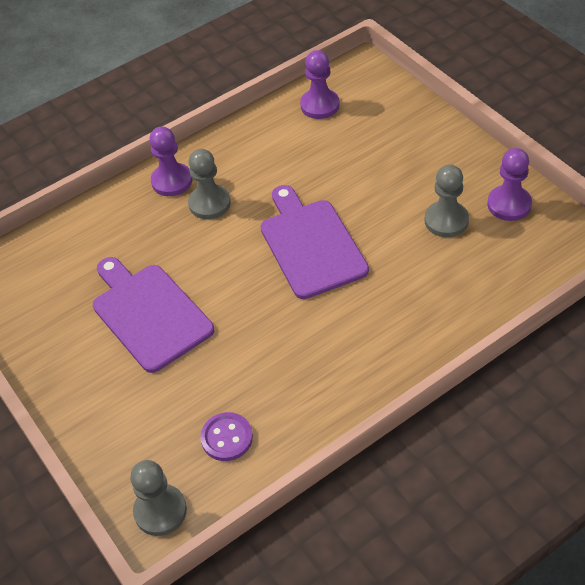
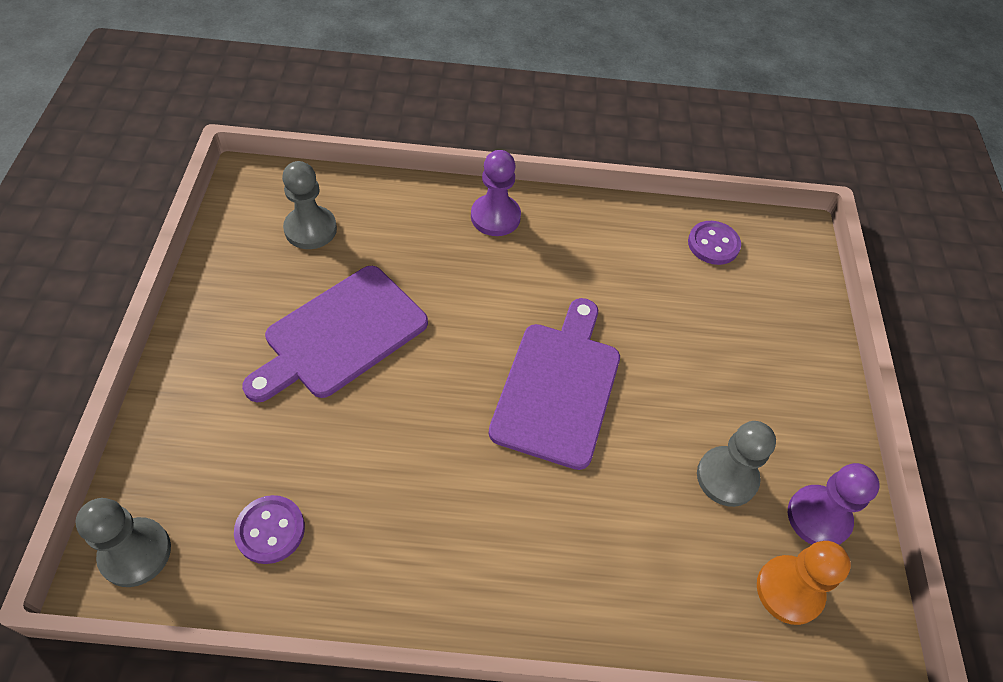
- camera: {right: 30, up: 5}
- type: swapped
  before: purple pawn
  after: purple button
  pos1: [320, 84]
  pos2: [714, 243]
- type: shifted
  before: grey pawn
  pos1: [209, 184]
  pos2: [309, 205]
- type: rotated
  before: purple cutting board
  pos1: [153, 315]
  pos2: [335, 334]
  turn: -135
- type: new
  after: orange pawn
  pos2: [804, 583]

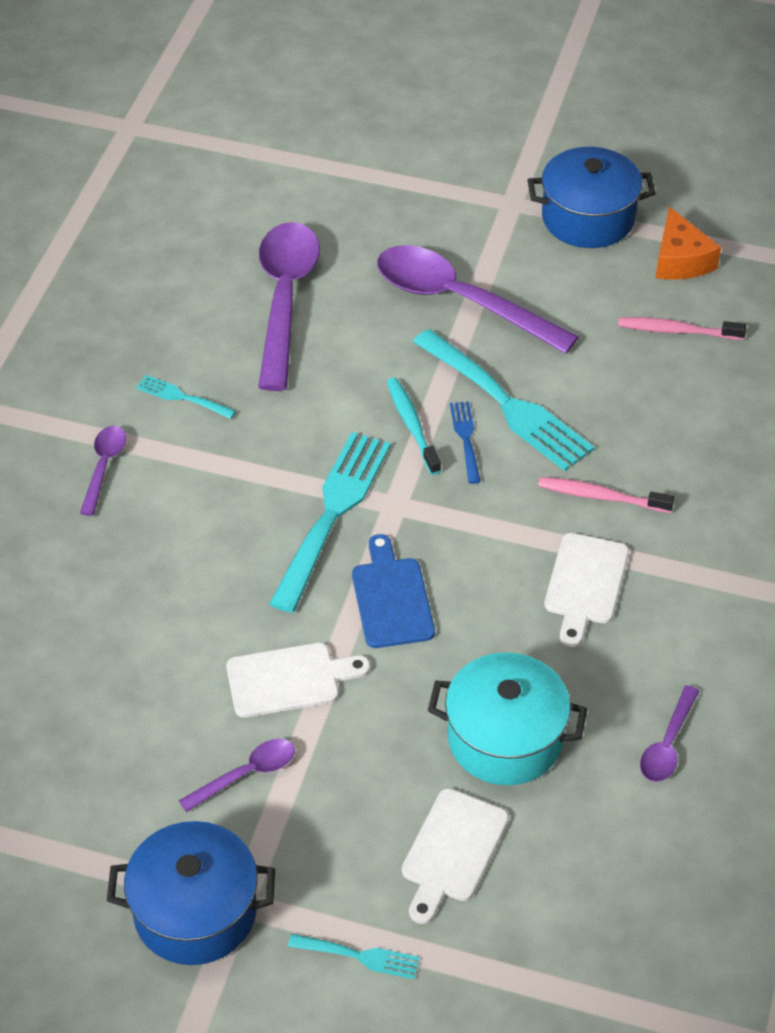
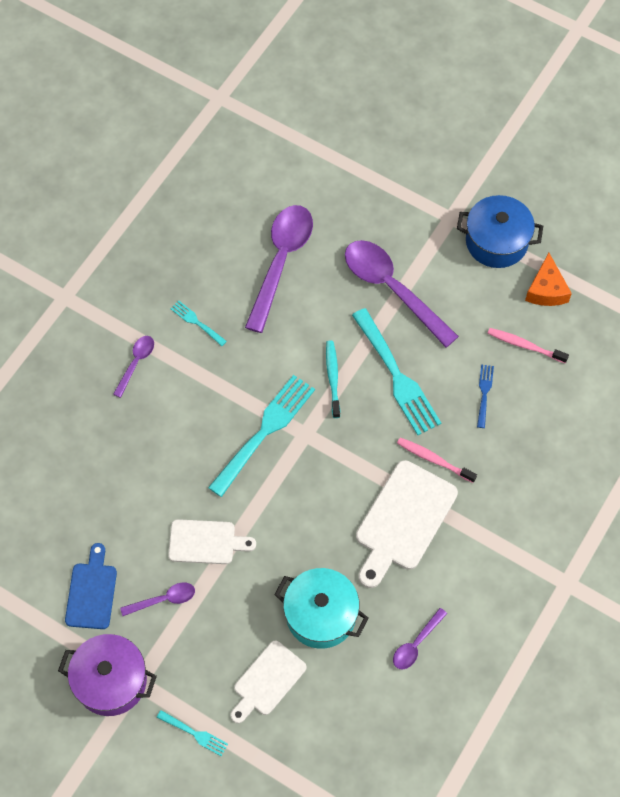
- camera: {right: 15, up: 15}
- type: shifted
  before: blue fork
  pos1: [465, 442]
  pos2: [485, 396]
- type: scaled
  before: white cutting board
  pos1: [586, 590]
  pos2: [407, 524]
  scale: 1.59
- type: shifted
  before: blue cutting board
  pos1: [393, 591]
  pos2: [91, 586]
- type: repainted
  before: blue pot
  after: purple pot
  pos1: [191, 893]
  pos2: [107, 675]

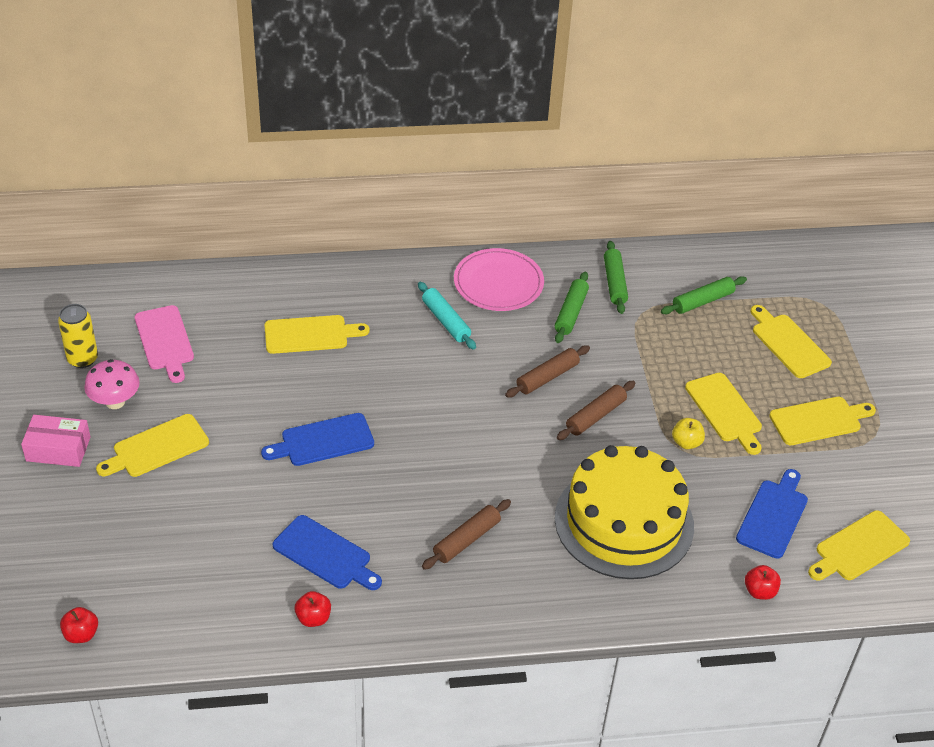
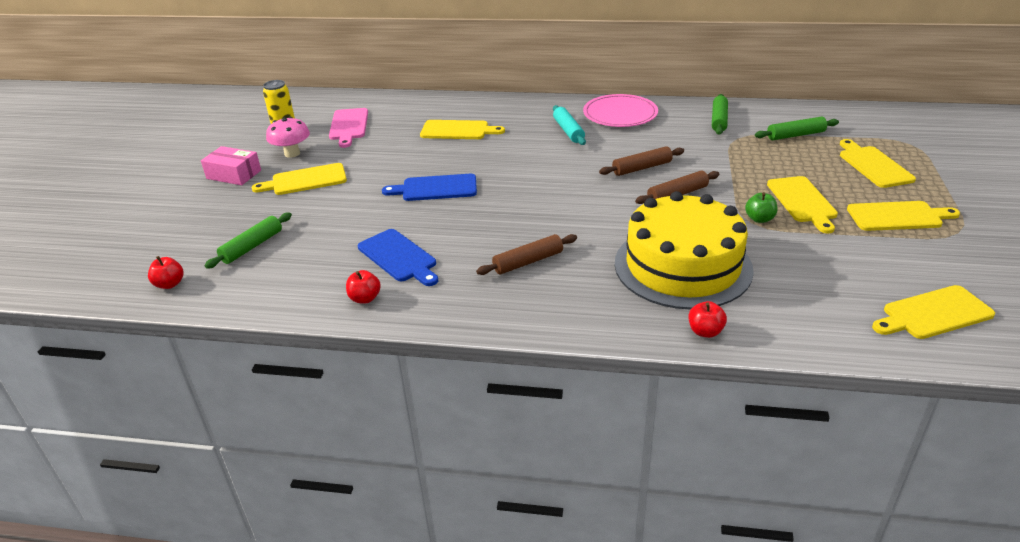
- camera: {right: 20, up: -10}
- type: shifted
  before: green rolling pin
  pos1: [572, 307]
  pos2: [248, 240]
- type: repainted
  before: yellow apple
  after: green apple
  pos1: [688, 433]
  pos2: [761, 207]
- type: gone
  before: blue cutting board
  pos1: [772, 514]
- type: shifted
  before: red apple
  pos1: [763, 582]
  pos2: [708, 319]

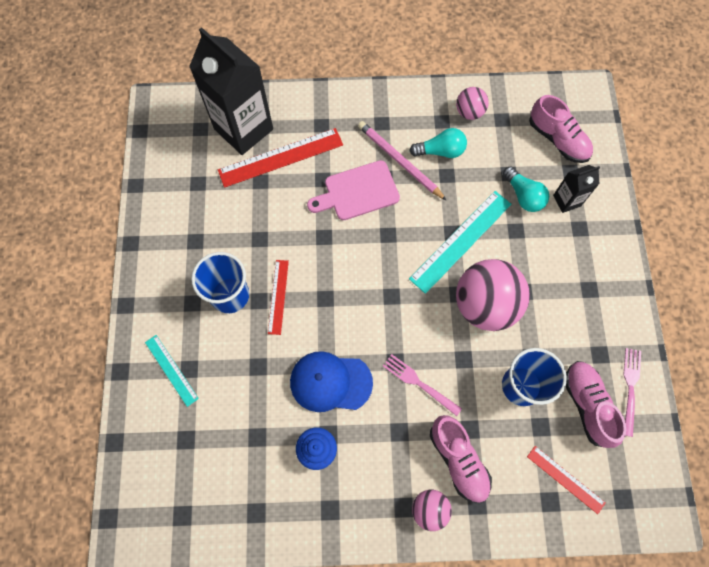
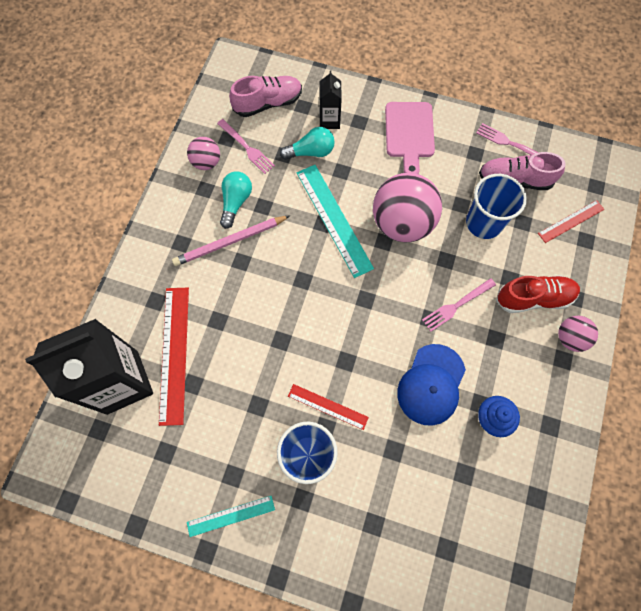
- camera: {right: -70, up: 0}
- type: shifted
  before: pink cutting board
  pos1: [353, 190]
  pos2: [410, 138]
- type: shifted
  before: turquoise ruler
  pos1: [172, 371]
  pos2: [231, 516]
- type: repainted
  before: pink shoe
  after: red shoe
  pos1: [461, 459]
  pos2: [538, 294]
- type: new
  after: pink fork
  pos2: [246, 146]

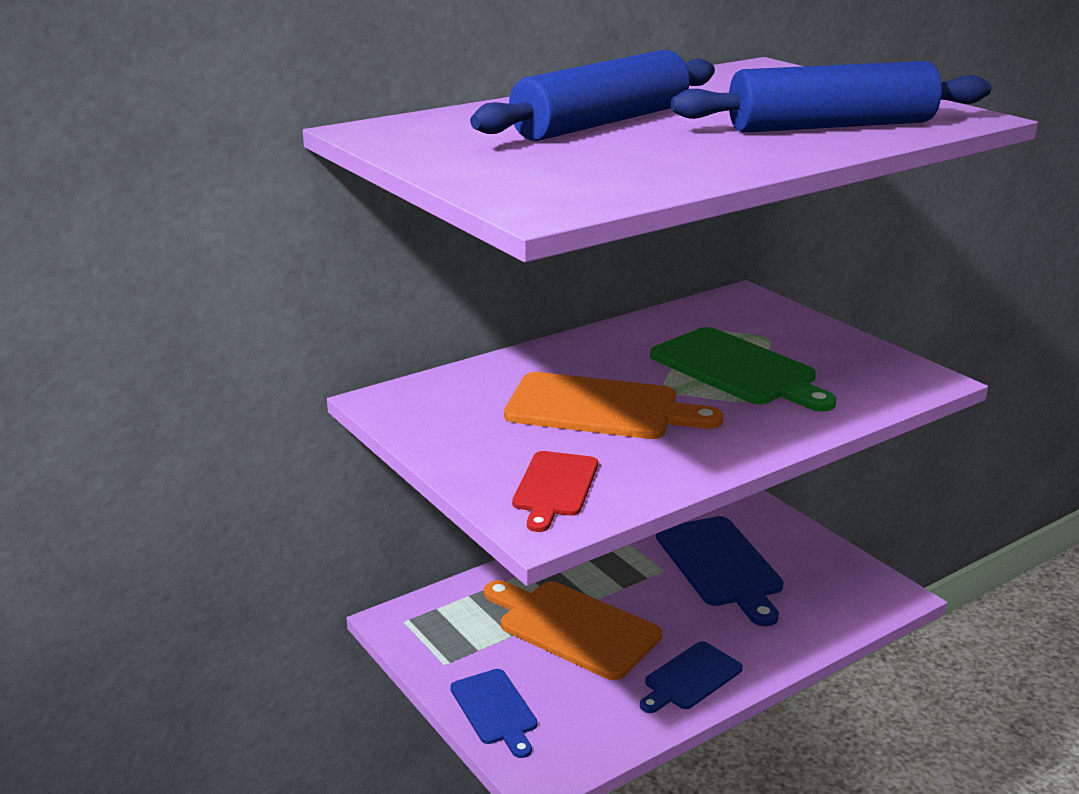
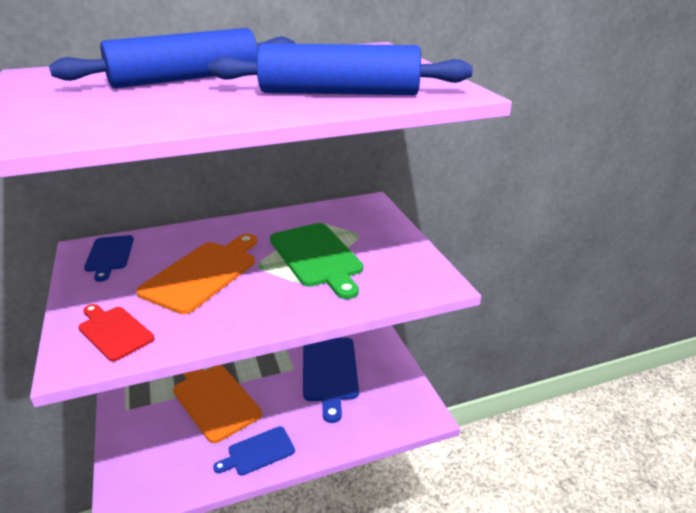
- camera: {right: 15, up: 5}
- type: rotated
  before: orange cutting board
  pos1: [613, 405]
  pos2: [196, 274]
  turn: -90
- type: rotated
  before: red cutting board
  pos1: [555, 491]
  pos2: [116, 332]
  turn: 105
- type: shifted
  before: blue cutting board
  pos1: [494, 713]
  pos2: [109, 258]

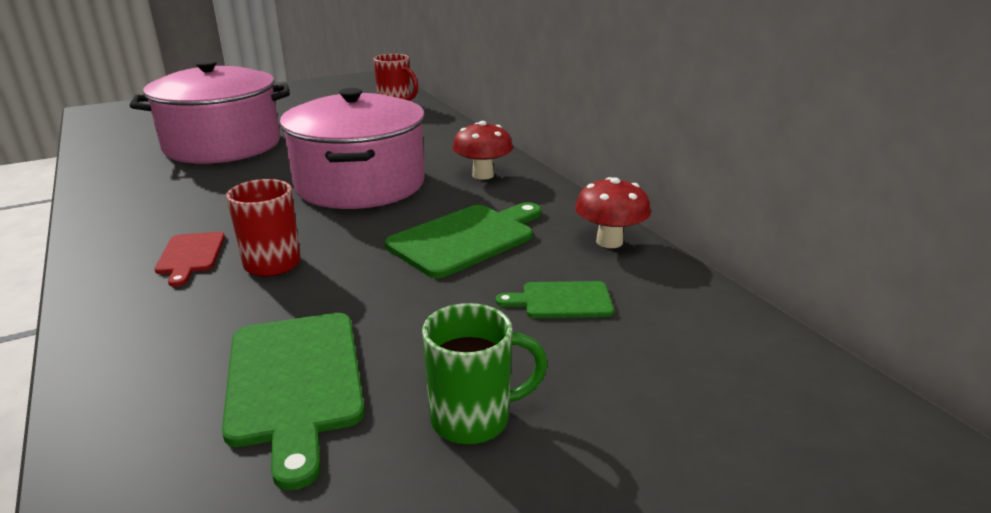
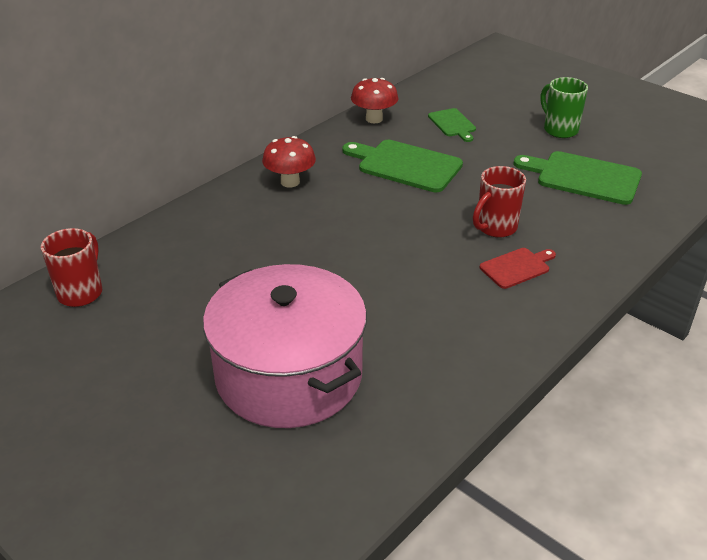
- camera: {right: -110, up: 10}
- type: gone
  before: pink pot
  pos1: [352, 148]
- type: rotated
  before: green cutting board
  pos1: [293, 401]
  pos2: [577, 178]
  turn: -120

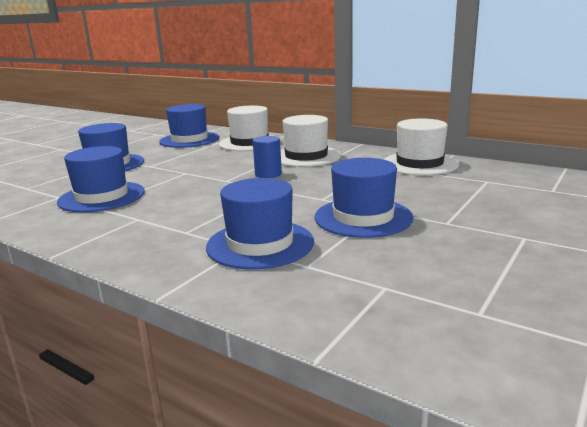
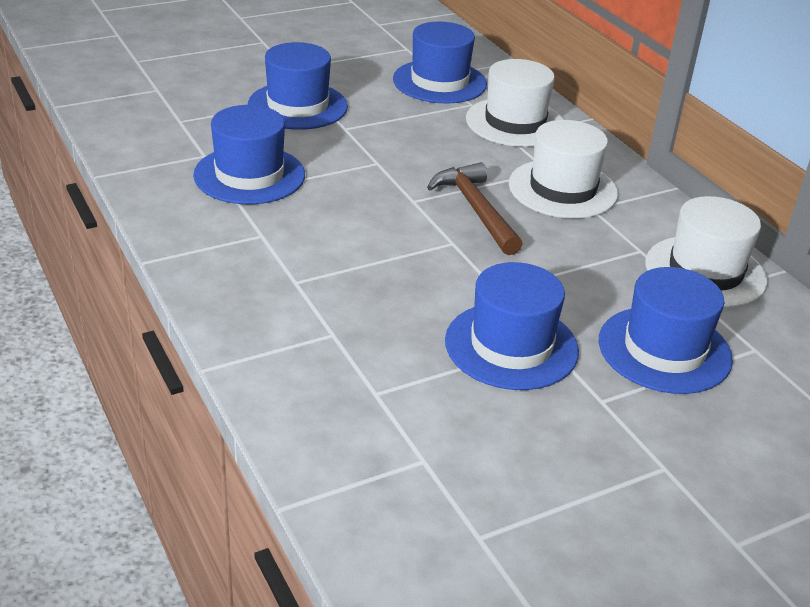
- camera: {right: 25, up: 15}
- type: swapped
  before: blue cylinder
  after: brown hammer
  pos1: [267, 157]
  pos2: [475, 208]
- type: shifted
  before: blue hat
  pos1: [260, 223]
  pos2: [666, 330]

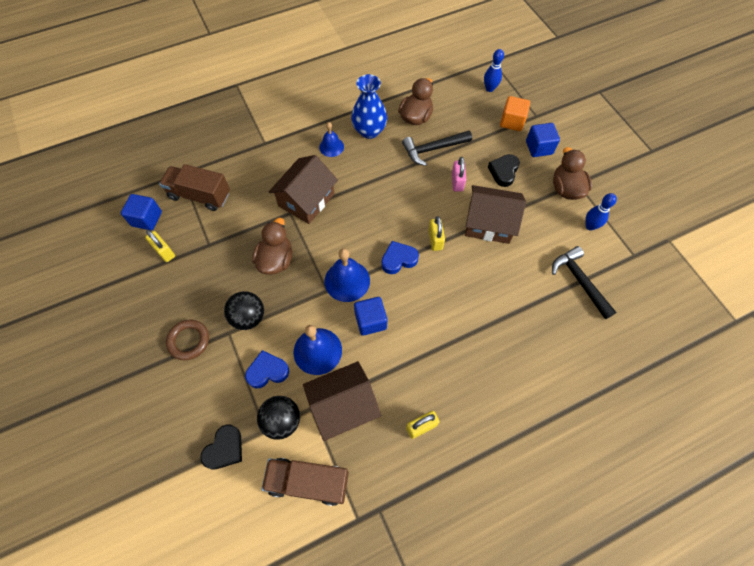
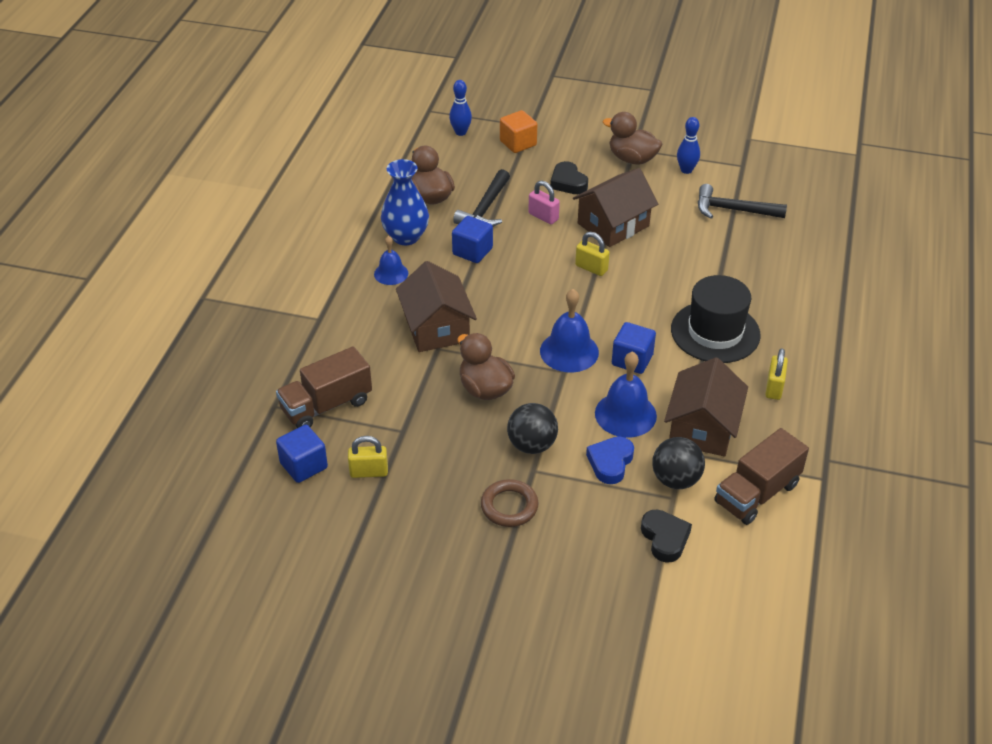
- camera: {right: -50, up: -20}
- type: shifted
  before: blue cube
  pos1: [543, 140]
  pos2: [472, 239]
- type: gone
  before: blue heart
  pos1: [400, 257]
- type: new
  after: black hat
  pos2: [716, 319]

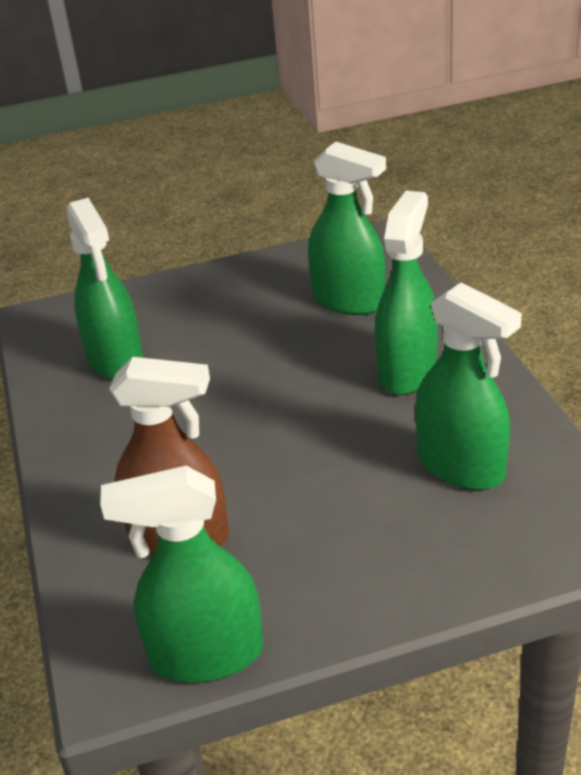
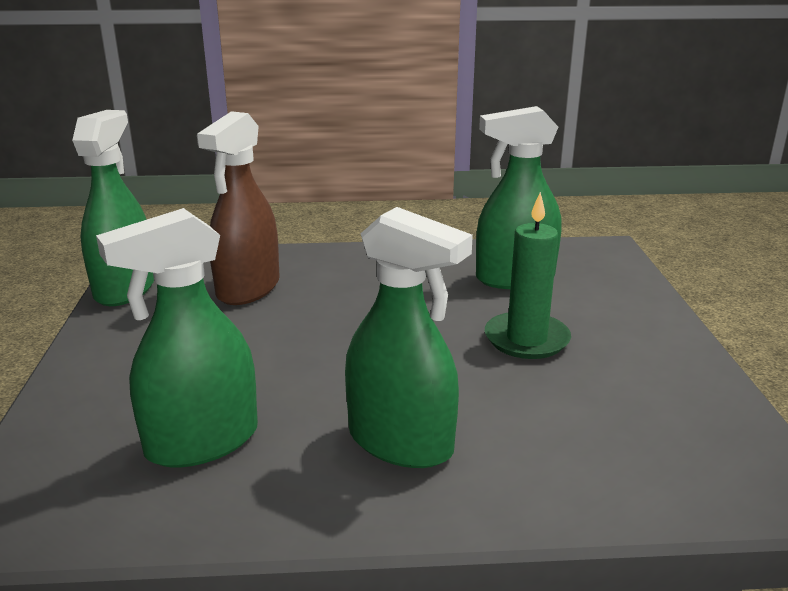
- camera: {right: 100, up: -10}
- type: gone
  before: green spray bottle
  pos1: [347, 228]
- type: new
  after: green candle
  pos2: [528, 275]

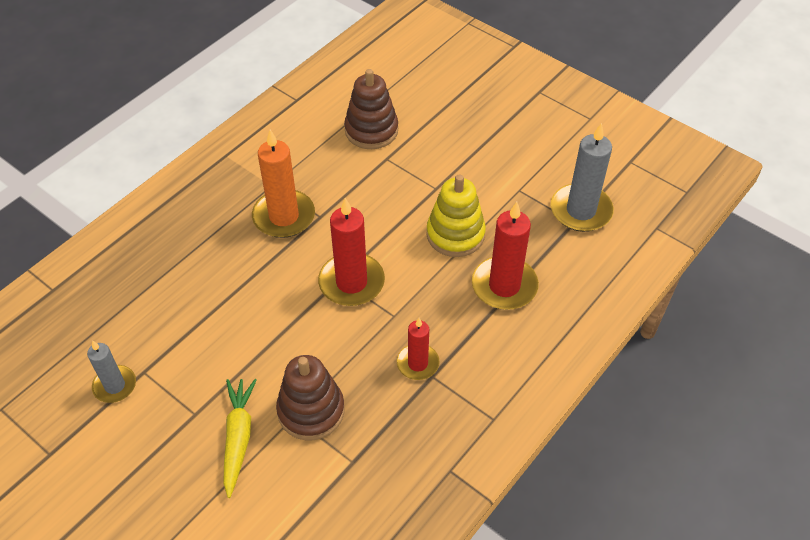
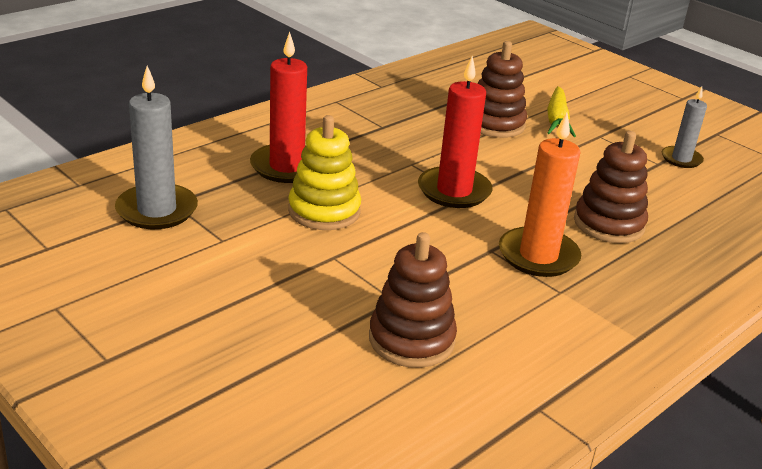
- camera: {right: -175, up: -20}
- type: gone
  before: red candle
  pos1: [418, 349]
- type: new
  after: brown stacking toy
  pos2: [611, 187]

